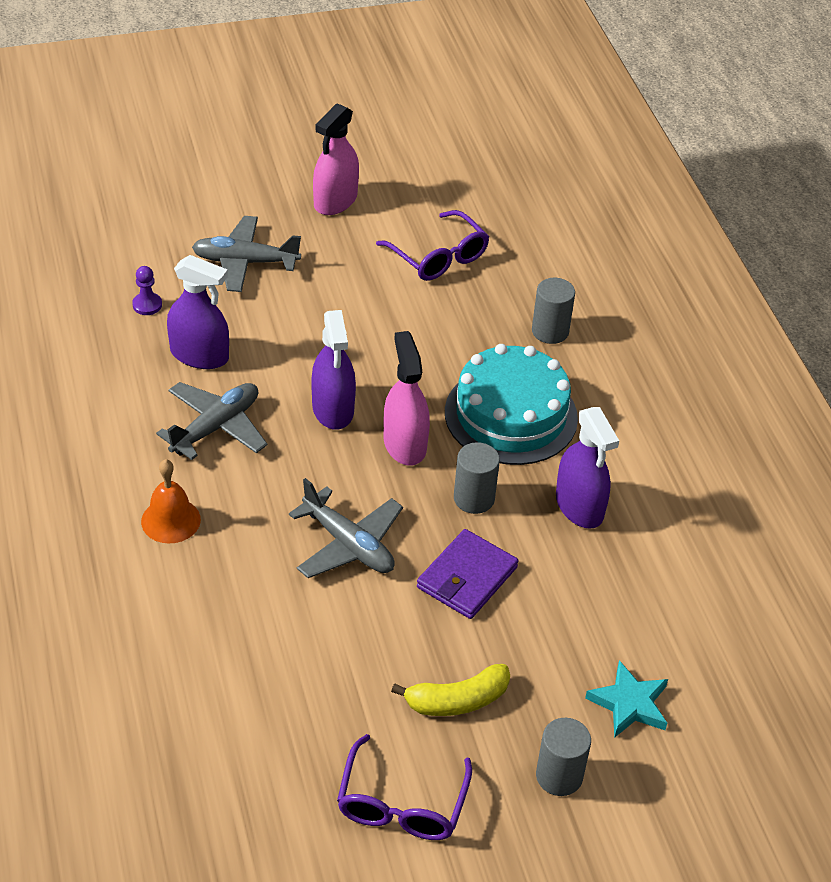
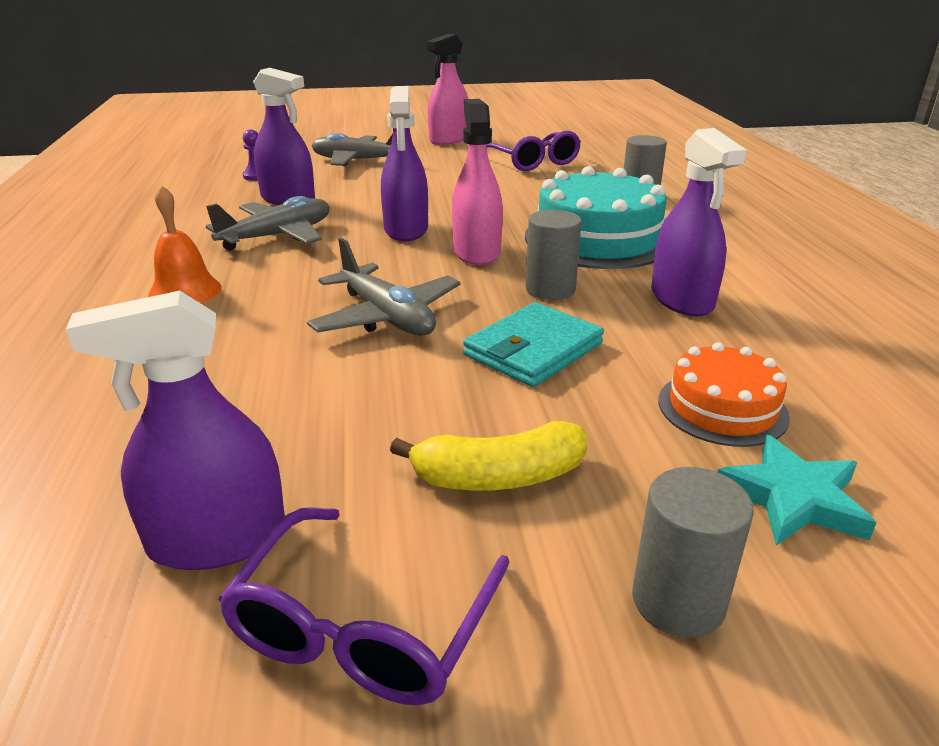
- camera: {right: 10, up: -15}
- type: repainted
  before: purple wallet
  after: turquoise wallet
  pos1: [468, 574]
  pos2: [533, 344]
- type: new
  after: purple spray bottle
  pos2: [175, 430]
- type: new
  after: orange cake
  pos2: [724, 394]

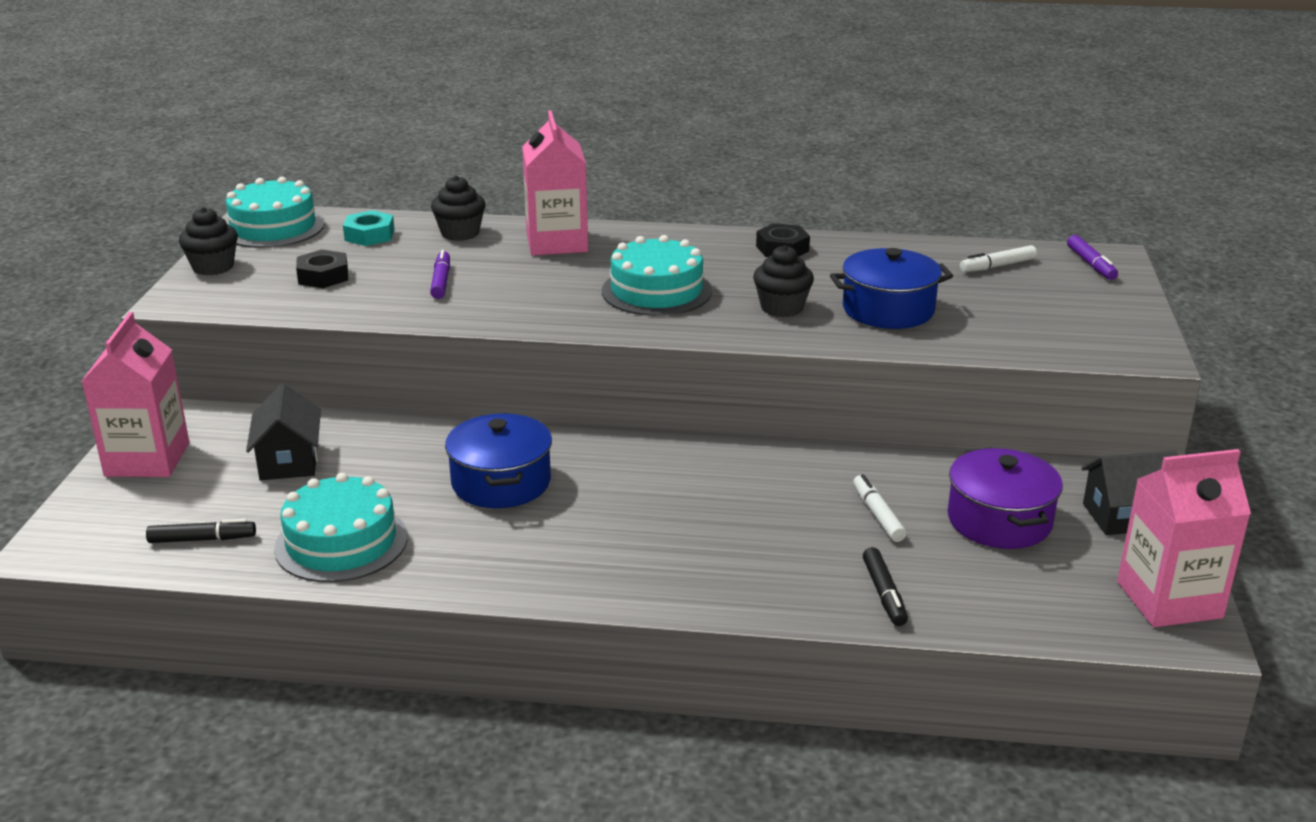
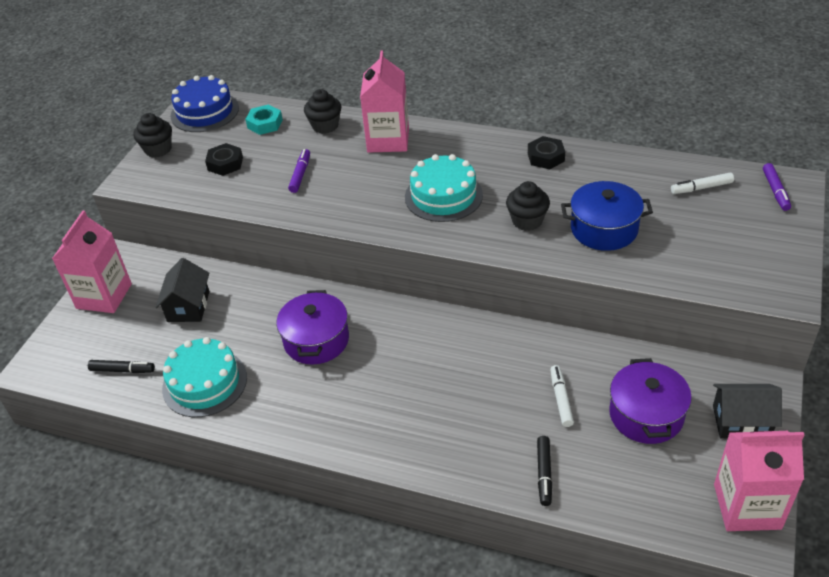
- camera: {right: 15, up: 15}
- type: repainted
  before: turquoise cake
  after: blue cake
  pos1: [275, 212]
  pos2: [205, 103]
- type: repainted
  before: blue pot
  after: purple pot
  pos1: [498, 460]
  pos2: [312, 327]

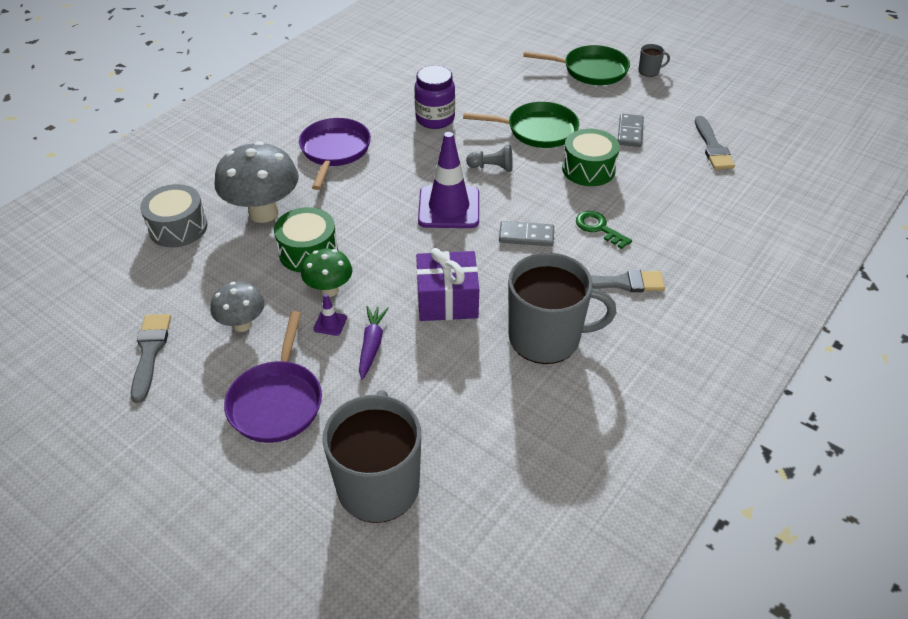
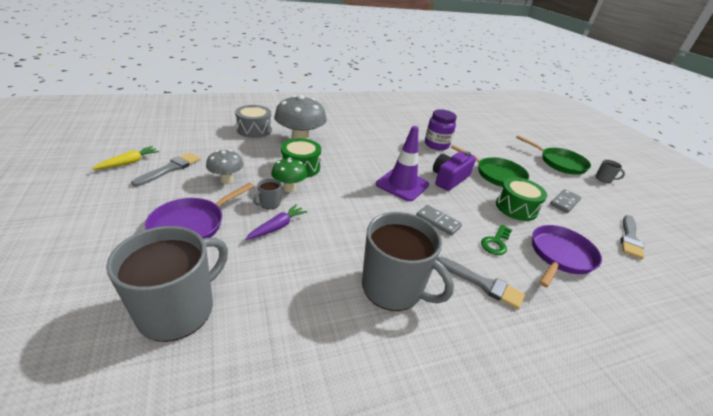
- camera: {right: 30, up: -10}
- type: shifted
  before: purple pan
  pos1: [335, 154]
  pos2: [567, 256]
- type: swapped
  before: grey pawn
  after: purple camera
  pos1: [489, 158]
  pos2: [454, 171]
- type: rotated
  before: green key
  pos1: [604, 230]
  pos2: [496, 239]
  turn: -135
- type: gone
  before: purple gift
  pos1: [447, 284]
- type: swapped
  before: purple traffic cone
  after: grey mug
  pos1: [330, 315]
  pos2: [267, 193]
- type: new
  after: yellow carrot
  pos2: [125, 157]

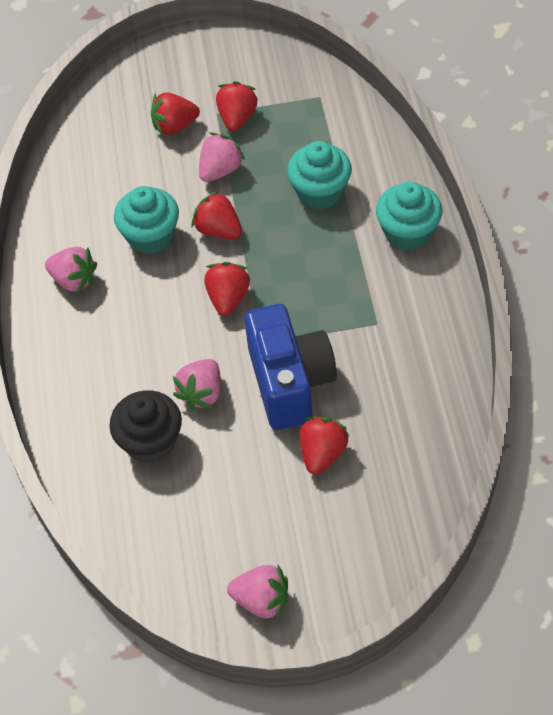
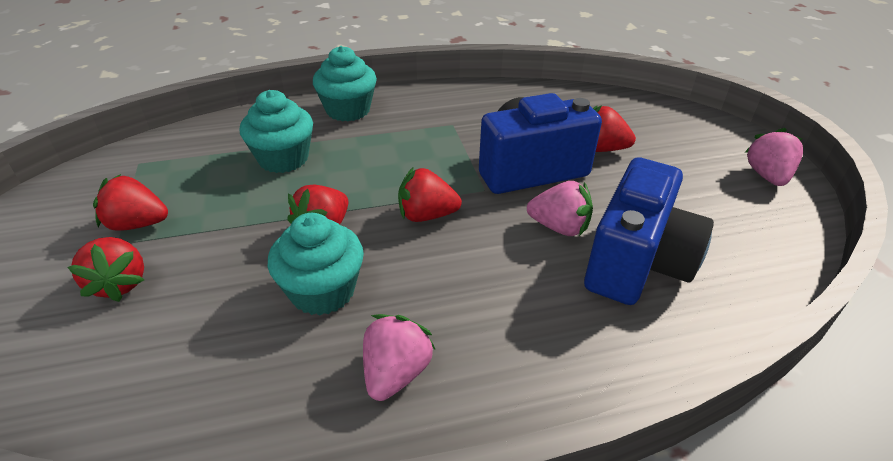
- camera: {right: -100, up: -15}
- type: gone
  before: pink strawberry
  pos1: [222, 157]
- type: swapped
  before: black cupcake
  after: blue camera
  pos1: [145, 427]
  pos2: [649, 231]

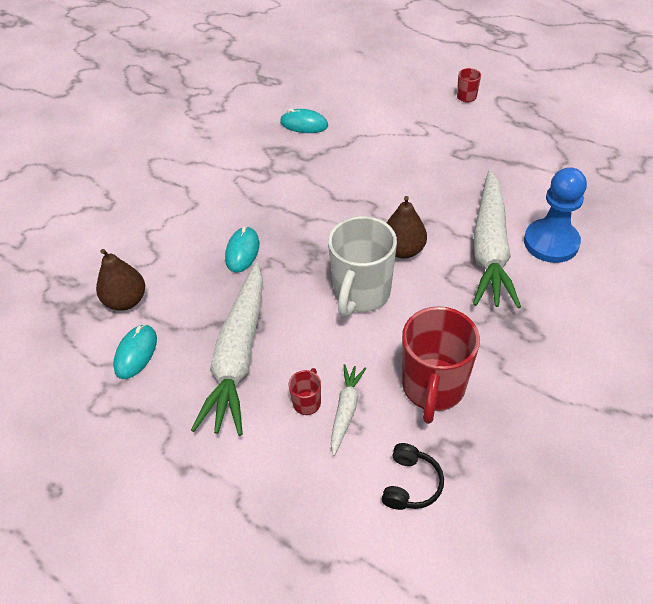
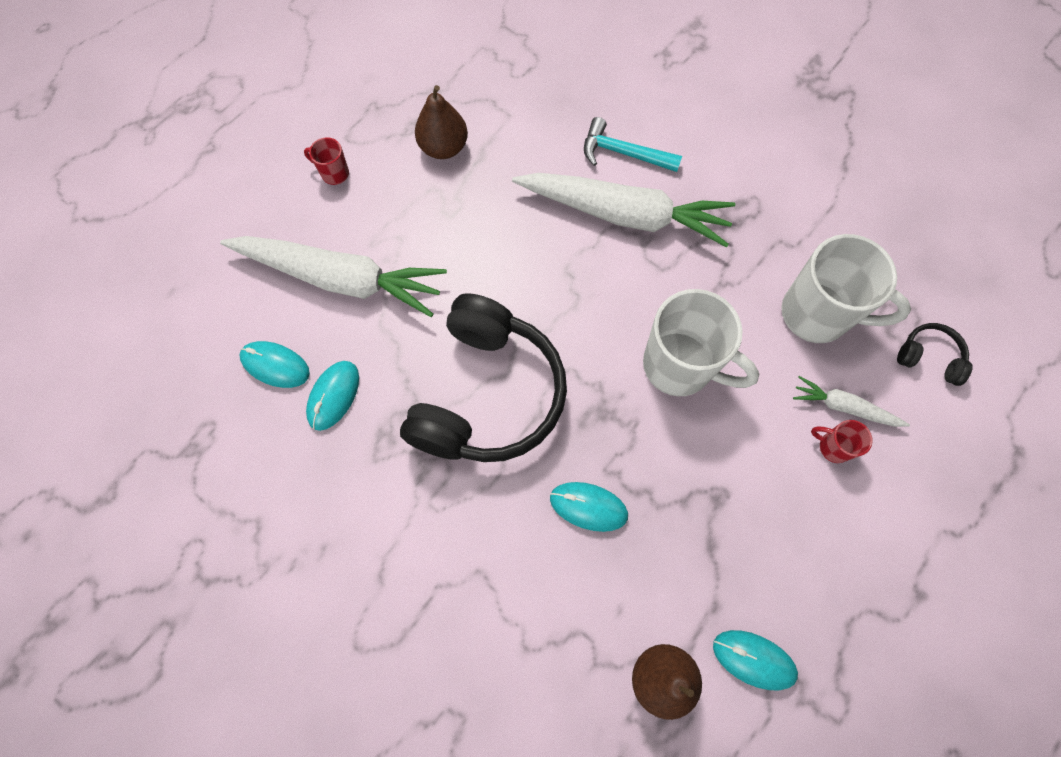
- camera: {right: -85, up: 20}
- type: swapped
  before: blue pawn
  after: turquoise hammer
  pos1: [555, 215]
  pos2: [633, 144]
- type: shifted
  before: brown pear
  pos1: [407, 227]
  pos2: [441, 122]
- type: shifted
  before: white carrot
  pos1: [227, 349]
  pos2: [333, 276]
- type: repainted
  before: red mug
  after: white mug
  pos1: [441, 365]
  pos2: [846, 288]
- type: new
  after: black headphones
  pos2: [483, 377]
- type: new
  after: turquoise mouse
  pos2: [274, 364]

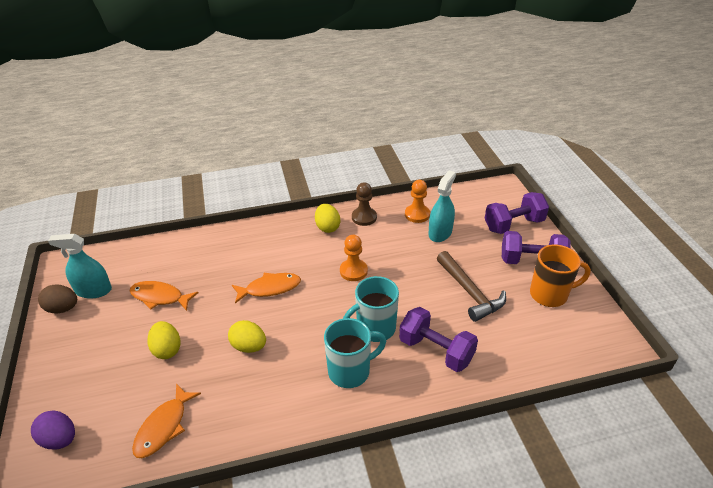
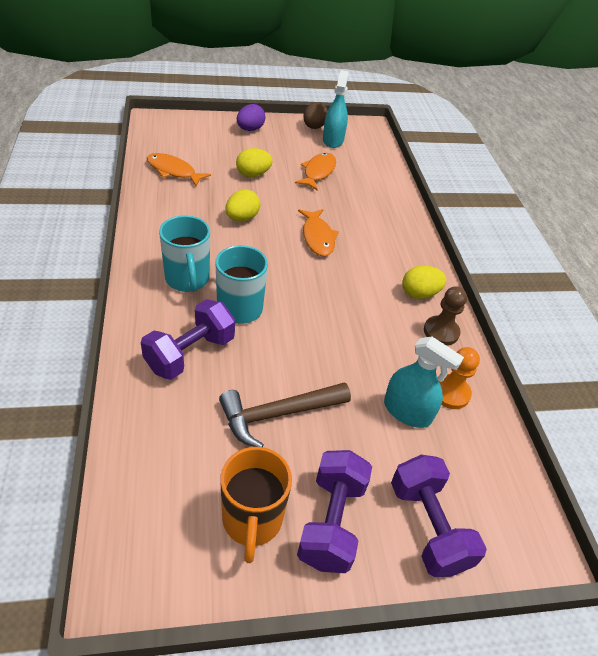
- camera: {right: 90, up: 5}
- type: gone
  before: orange pawn
  pos1: [354, 258]
- type: shifted
  before: purple egg
  pos1: [53, 430]
  pos2: [251, 117]

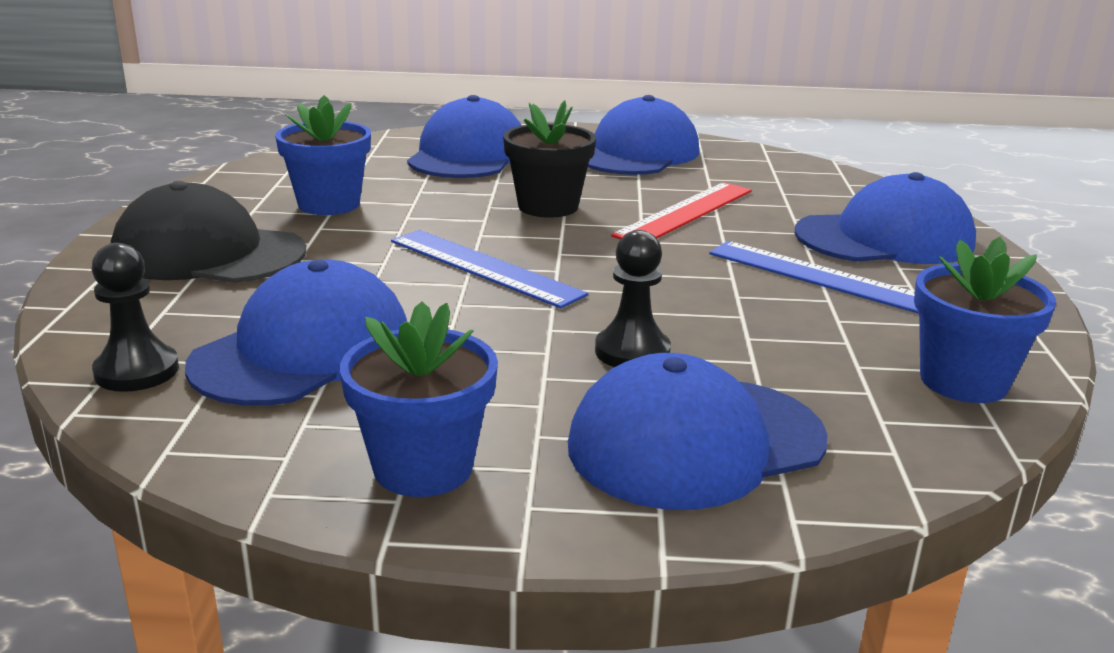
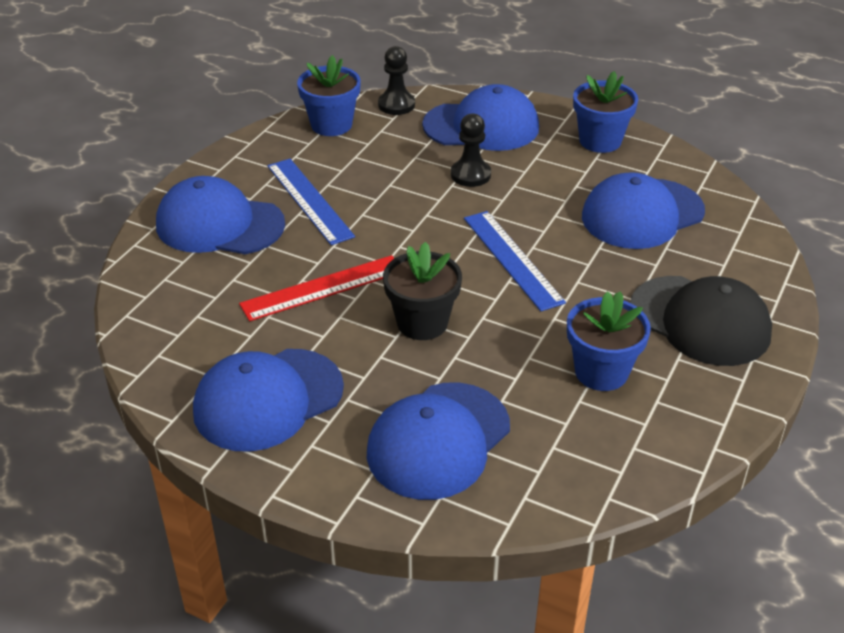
- camera: {right: -155, up: 15}
- type: shifted
  before: black pawn
  pos1: [135, 317]
  pos2: [396, 80]

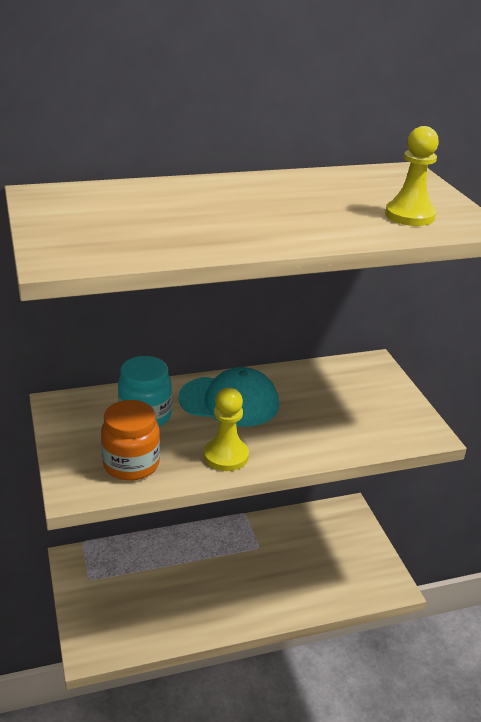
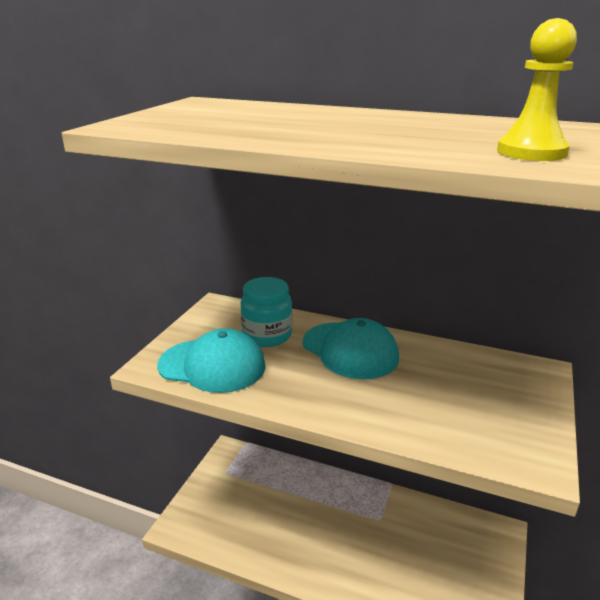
- camera: {right: 40, up: -5}
- type: gone
  before: yellow pawn
  pos1: [226, 429]
- type: swapped
  before: orange jar
  after: turquoise cap
  pos1: [130, 440]
  pos2: [211, 360]

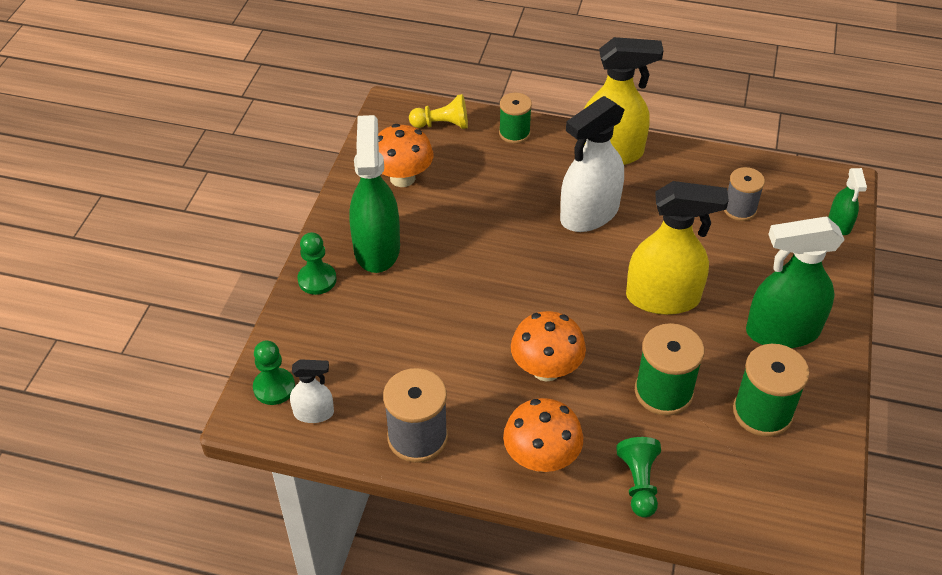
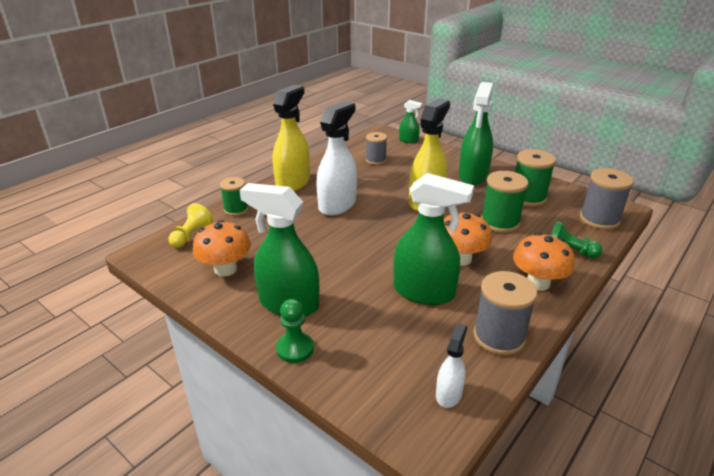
- camera: {right: -65, up: -15}
- type: rotated
  before: white spray bottle
  pos1: [592, 164]
  pos2: [336, 158]
  turn: -135
- type: gone
  before: green pawn
  pos1: [274, 373]
- type: new
  after: grey spool
  pos2: [607, 199]
- type: new
  after: green spray bottle
  pos2: [433, 239]

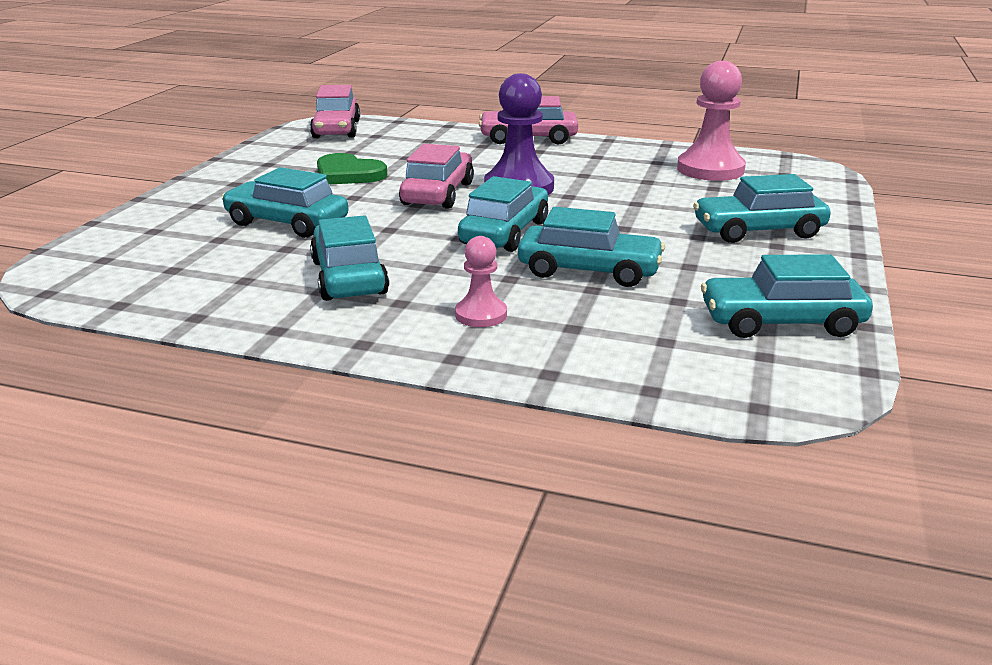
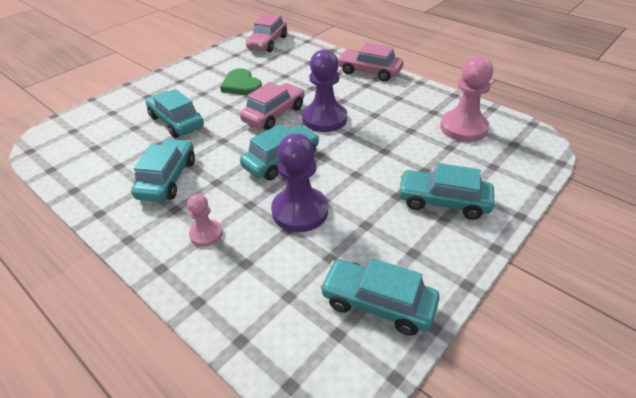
- camera: {right: 25, up: 15}
- type: swapped
  before: turquoise car
  after: purple pawn
  pos1: [591, 247]
  pos2: [299, 182]

